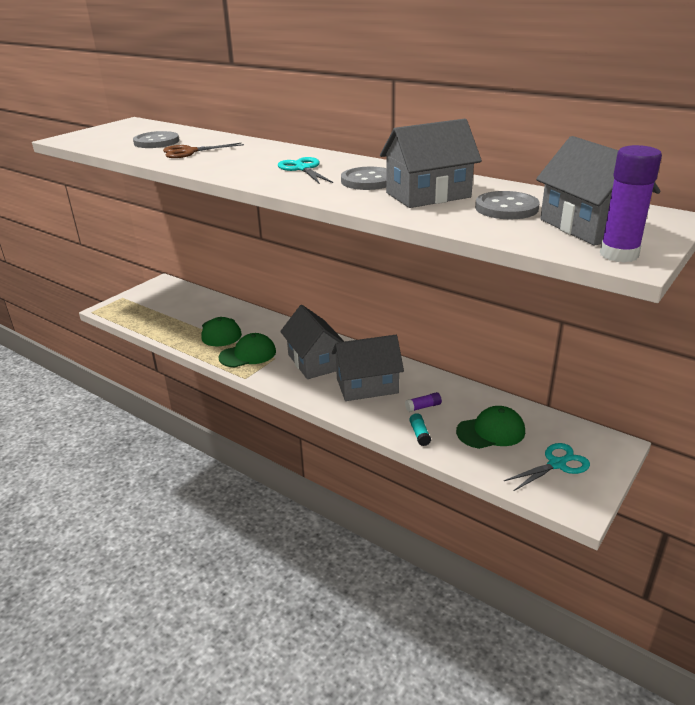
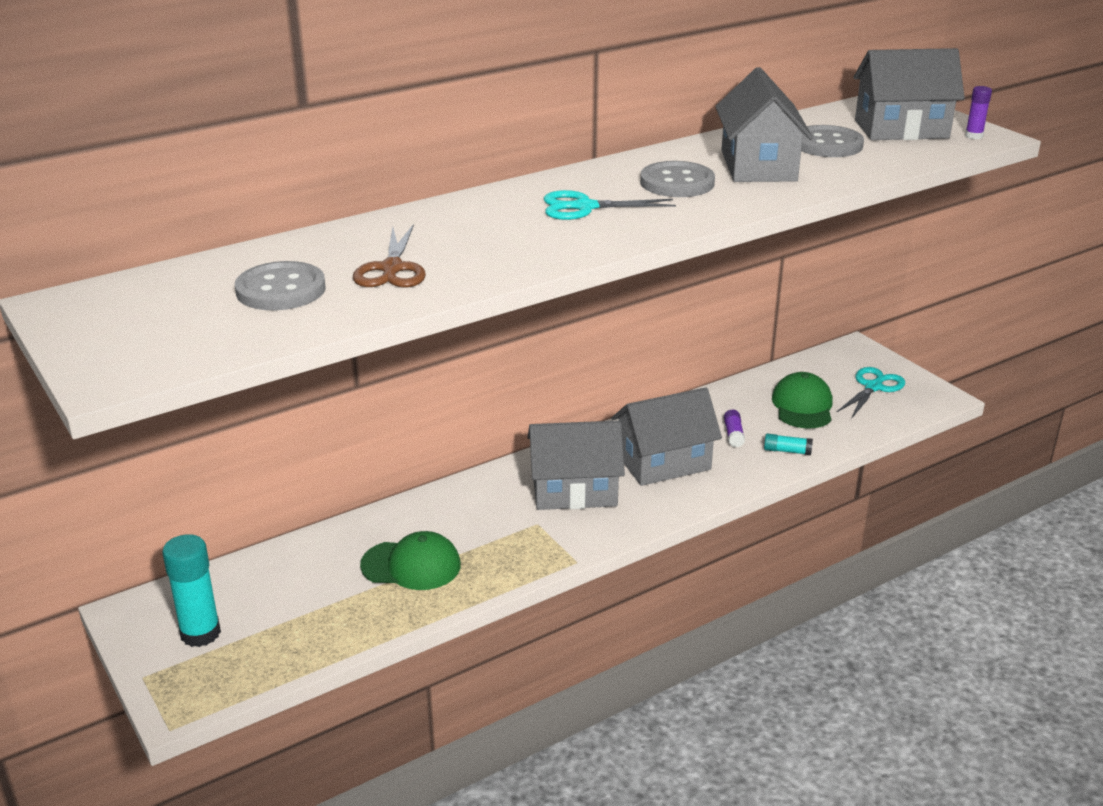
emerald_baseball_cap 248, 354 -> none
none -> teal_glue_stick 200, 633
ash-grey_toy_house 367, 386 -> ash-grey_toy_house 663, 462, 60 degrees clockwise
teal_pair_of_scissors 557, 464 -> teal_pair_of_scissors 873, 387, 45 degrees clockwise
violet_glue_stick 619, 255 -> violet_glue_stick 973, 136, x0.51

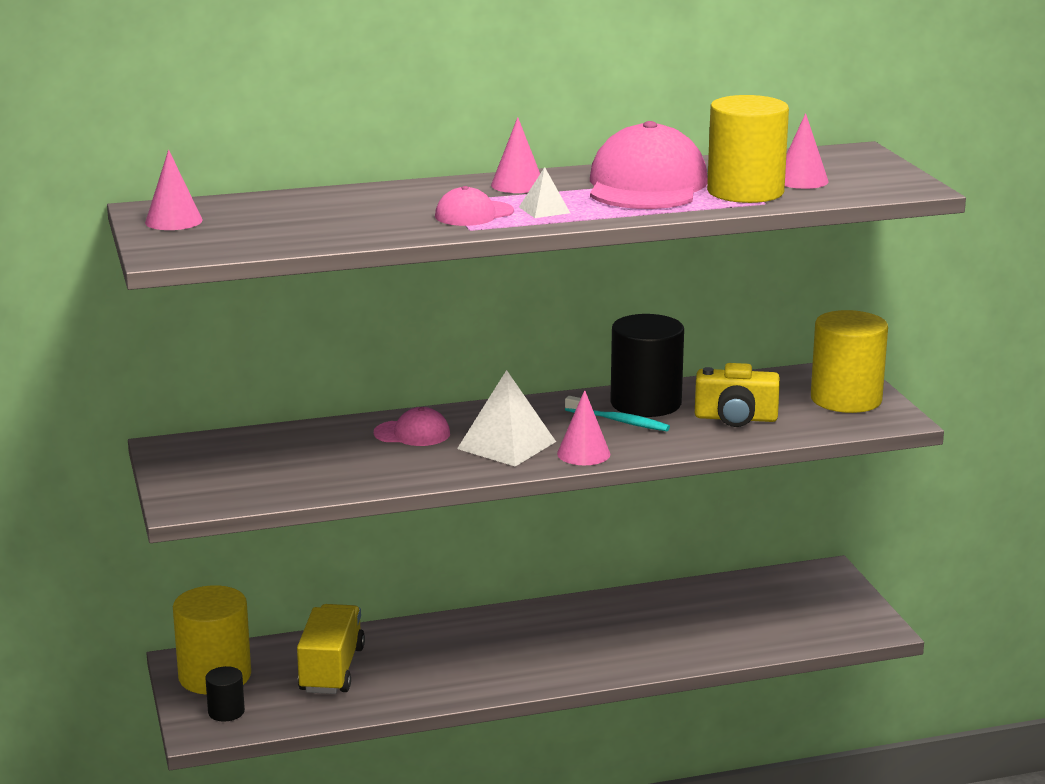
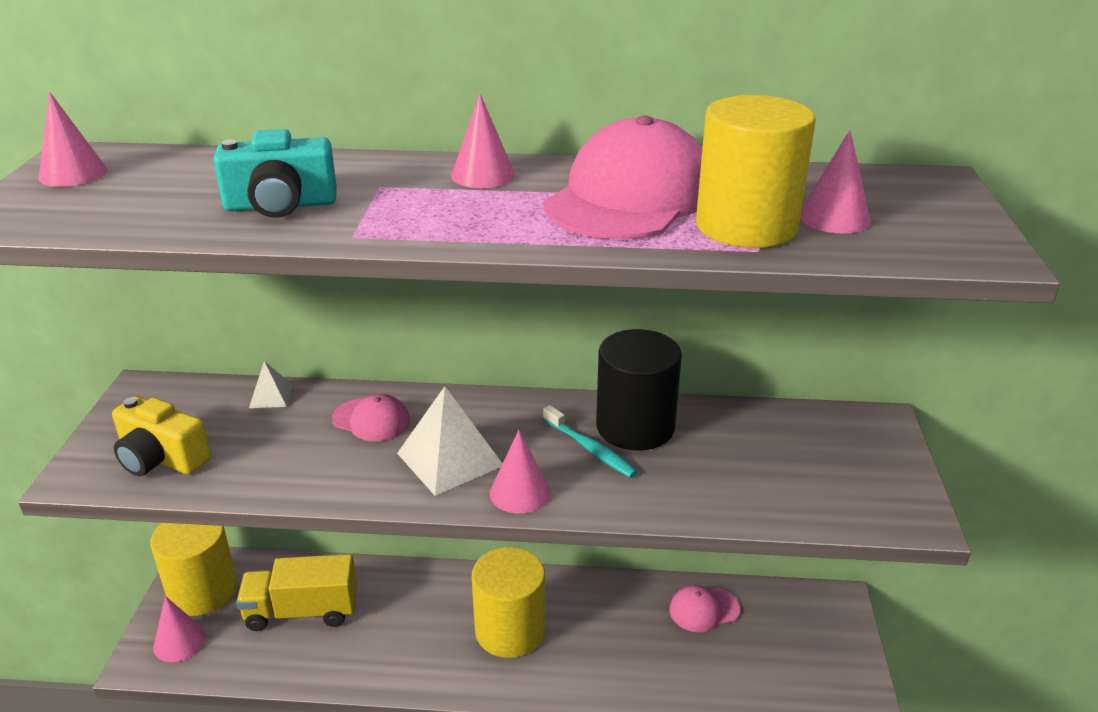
none -> teal_photo_camera 281, 205
rose-pink_baseball_cap 474, 214 -> rose-pink_baseball_cap 704, 609, shifted
pure_white_solid_pyramid 544, 210 -> pure_white_solid_pyramid 271, 396, shifted
golden_photo_camera 735, 418 -> golden_photo_camera 161, 458, shifted
golden_cylinder_shape 846, 399 -> golden_cylinder_shape 510, 630, shifted
black_cylinder_shape 226, 712 -> rose-pink_solid_cone 179, 641
golden_toy_truck 332, 670 -> golden_toy_truck 302, 611, 120 degrees counterclockwise

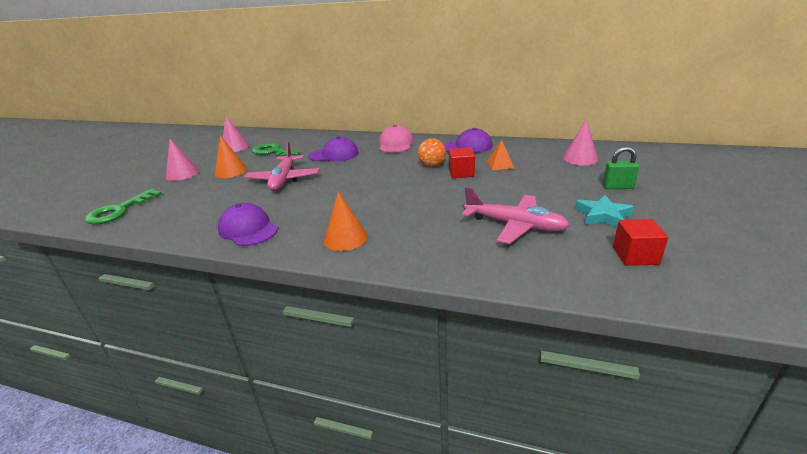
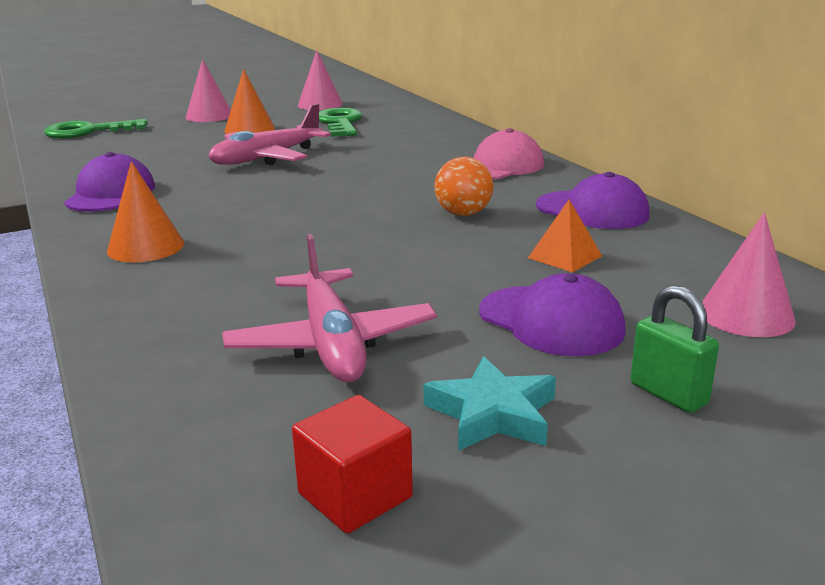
crimson_block 461, 173 -> none
violet_baseball_cap 334, 155 -> violet_baseball_cap 551, 321, shifted

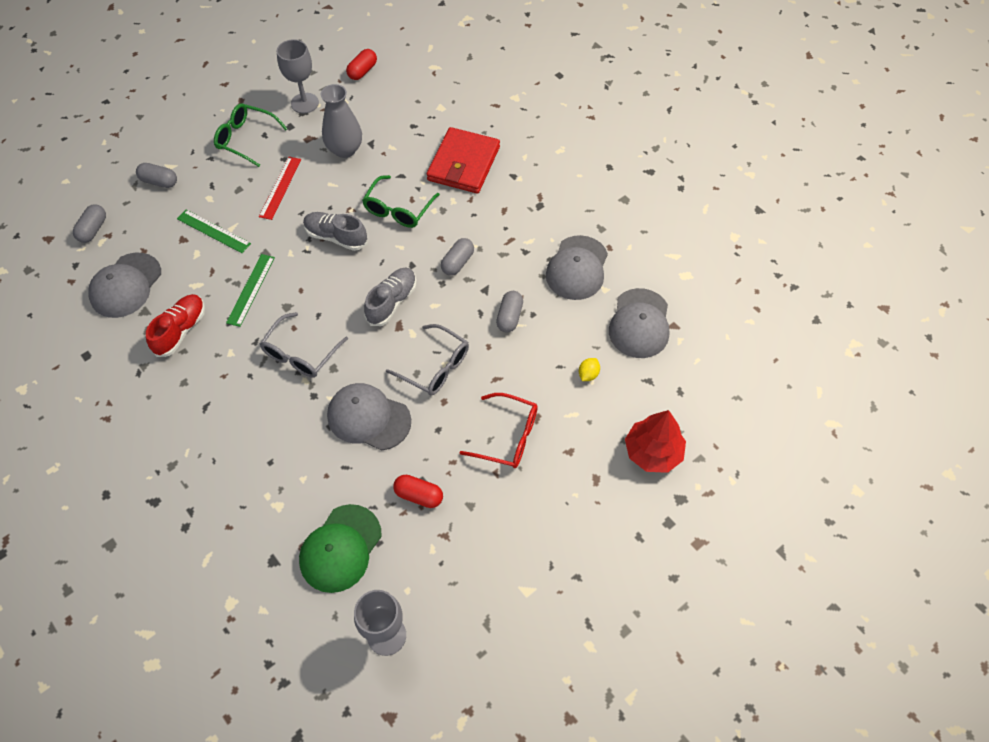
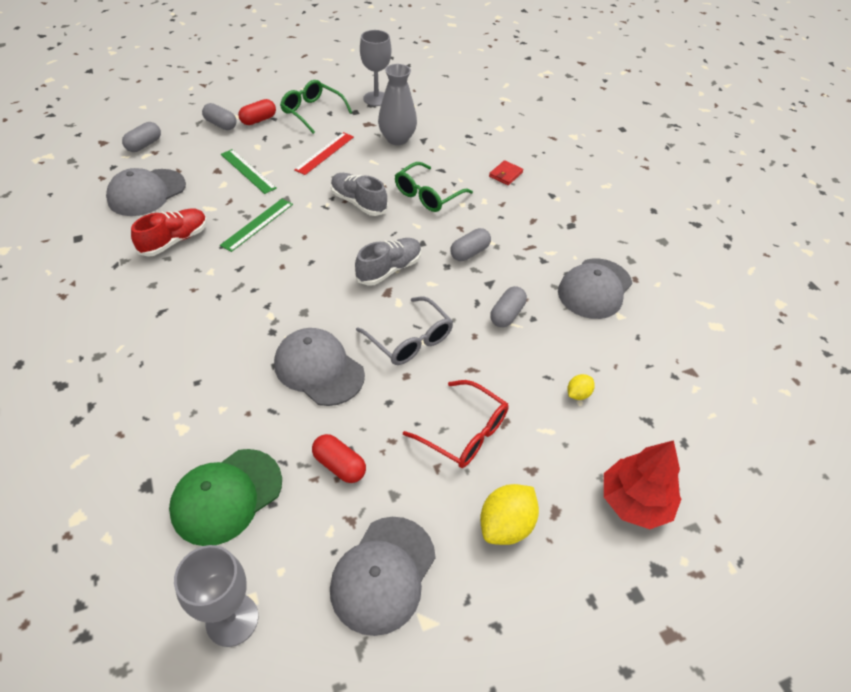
ash-grey_glasses 300, 354 -> none
none -> golden_toy_lemon 506, 525
crimson_pill 362, 71 -> crimson_pill 258, 120, shifted
ash-grey_baseball_cap 639, 323 -> ash-grey_baseball_cap 383, 574, shifted
crimson_wallet 463, 164 -> crimson_wallet 505, 174, x0.42

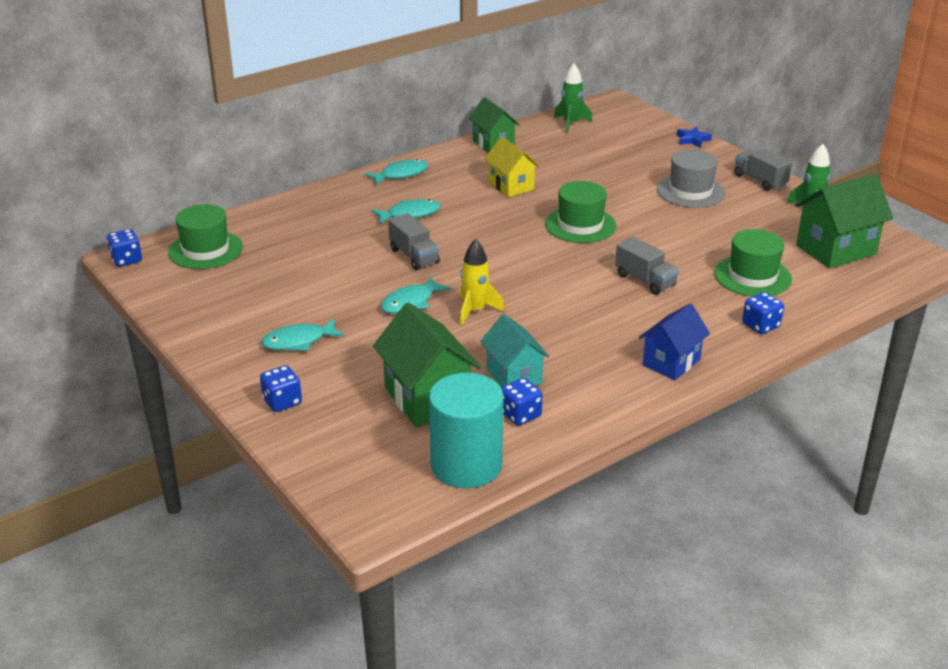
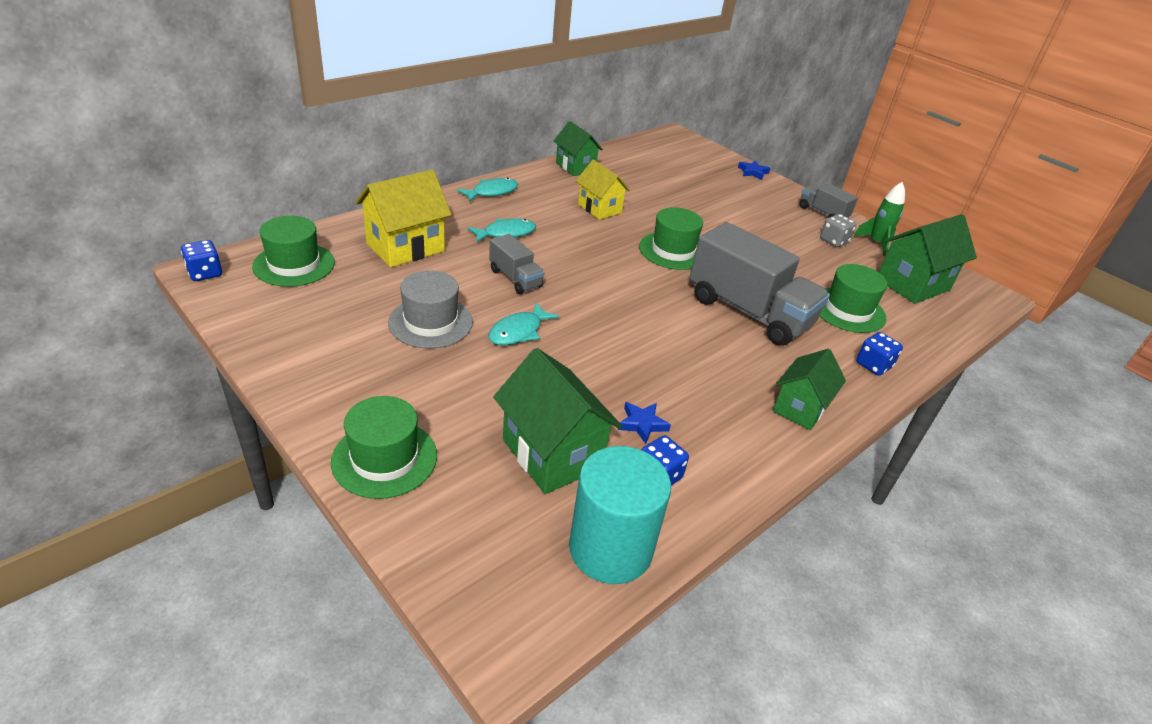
teal_fish 298, 341 -> none
golden_spaceship 475, 311 -> none
emerald_spaceship 571, 124 -> none
none -> golden_toy_house 405, 247
none -> ash-grey_dice 834, 241
ash-grey_hat 690, 191 -> ash-grey_hat 430, 322, shifted
royal_blue_dice 282, 401 -> emerald_hat 384, 458
teal_toy_house 514, 376 -> royal_blue_star 642, 424
royal_blue_toy_house 671, 362 -> emerald_toy_house 800, 408
ash-grey_toy_truck 645, 280 -> ash-grey_toy_truck 749, 312, x2.01

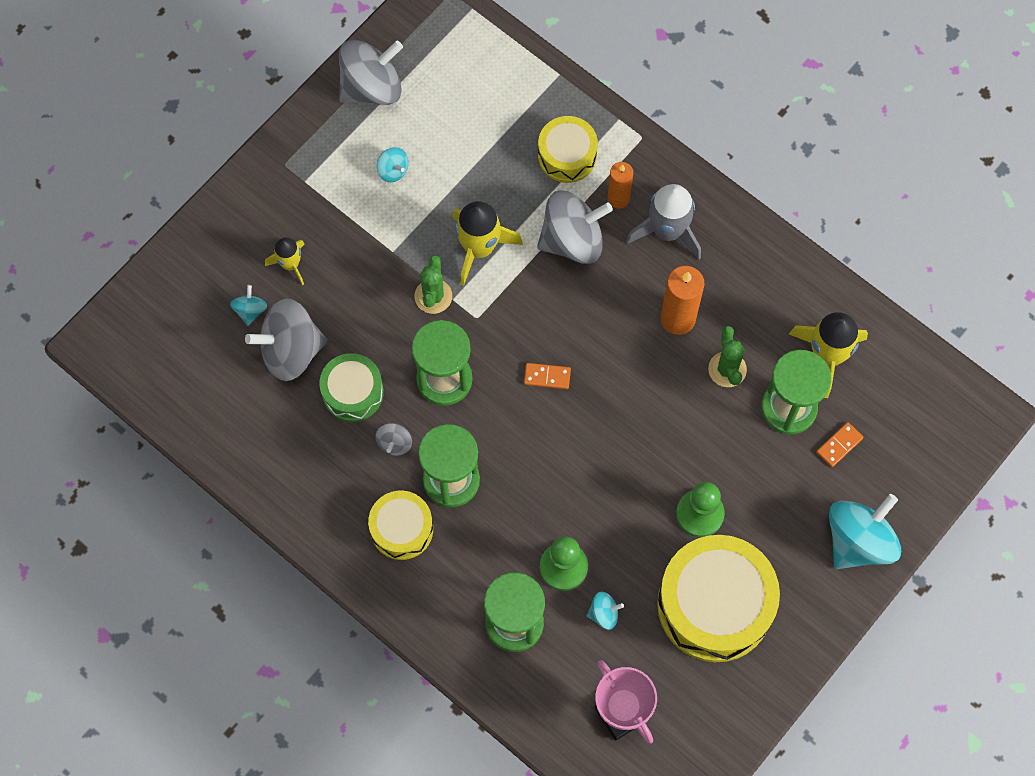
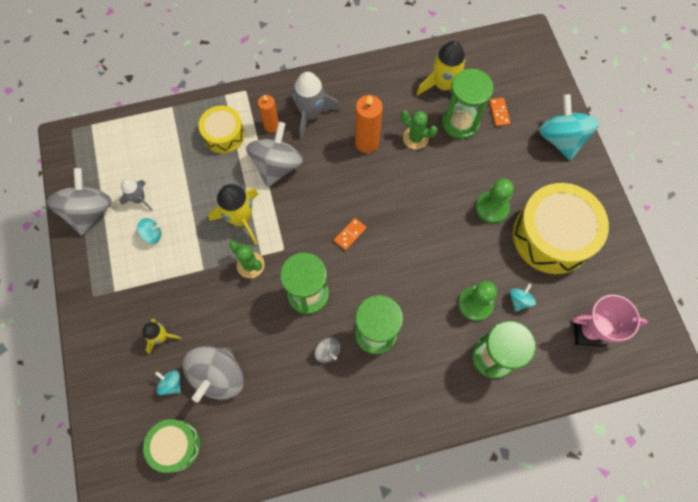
golden_snare_drum 401, 529 -> none
none -> ash-grey_spaceship 139, 199
emerald_snare_drum 353, 392 -> emerald_snare_drum 176, 446, shifted

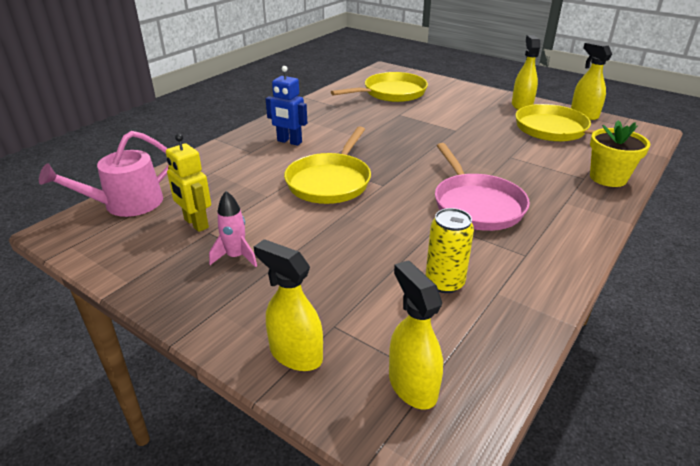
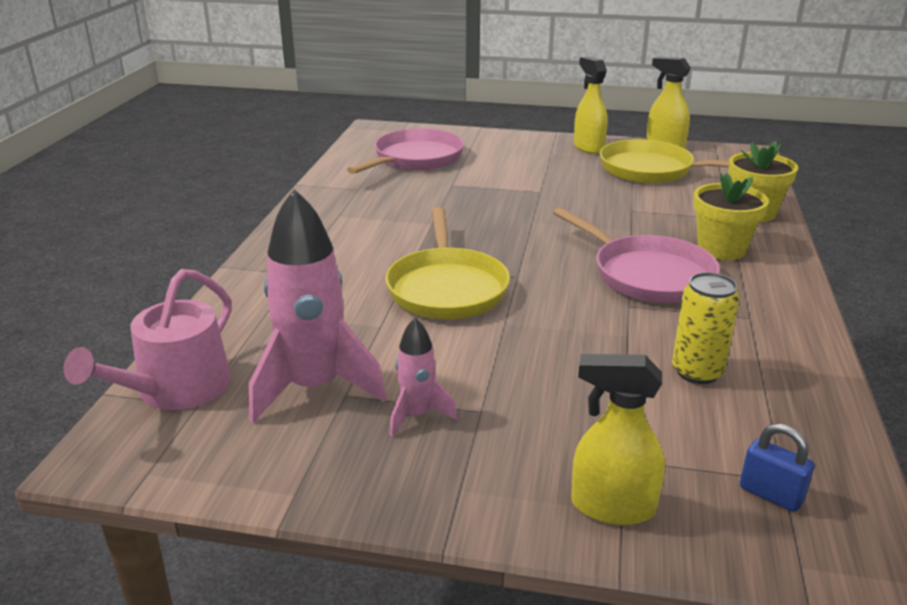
royal_blue_robot 289, 142 -> none
none -> golden_potted_plant 721, 249
golden_robot 196, 223 -> rose-pink_spaceship 314, 388
golden_spray_cleaner 412, 385 -> royal_blue_padlock 771, 494
golden_frying_pan 391, 93 -> rose-pink_frying_pan 415, 159

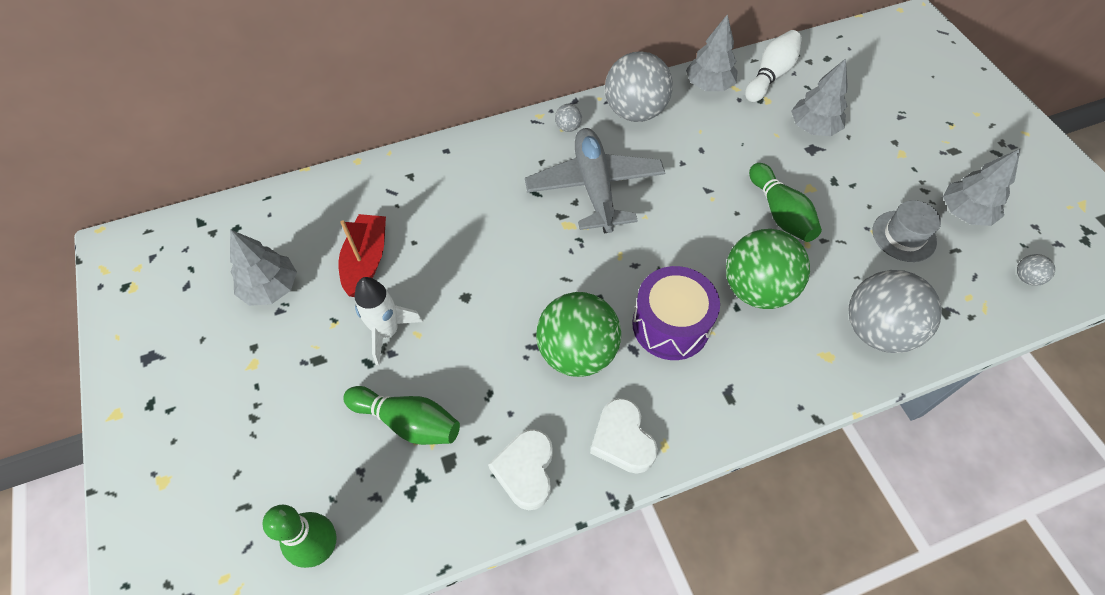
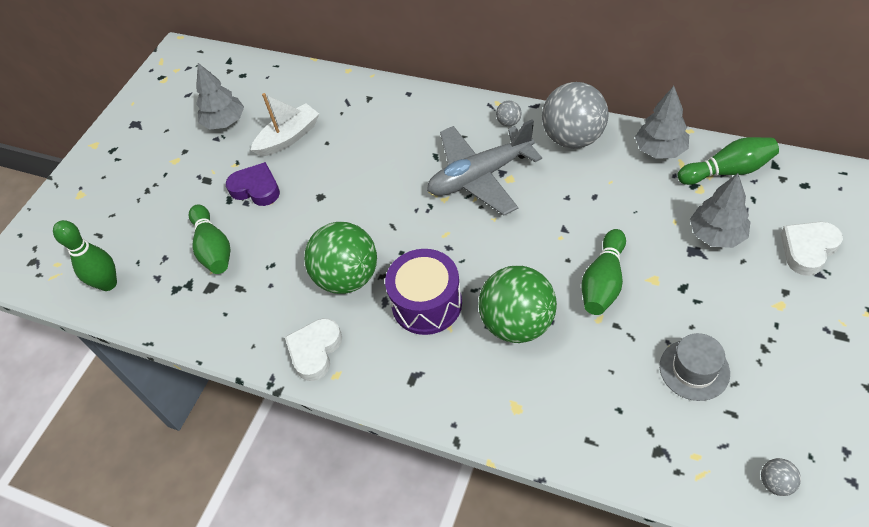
ash-grey_sphere 876, 330 -> none
ash-grey_toy_tree 964, 213 -> none
pure_white_love_heart 525, 471 -> pure_white_love_heart 808, 249, shifted
pure_white_spaceship 387, 332 -> violet_love_heart 256, 188
crimson_toy_boat 366, 261 -> pure_white_toy_boat 289, 137
pure_white_tenpin 770, 75 -> emerald_tenpin 727, 171
ash-grey_plane 594, 187 -> ash-grey_plane 480, 176, 150 degrees counterclockwise

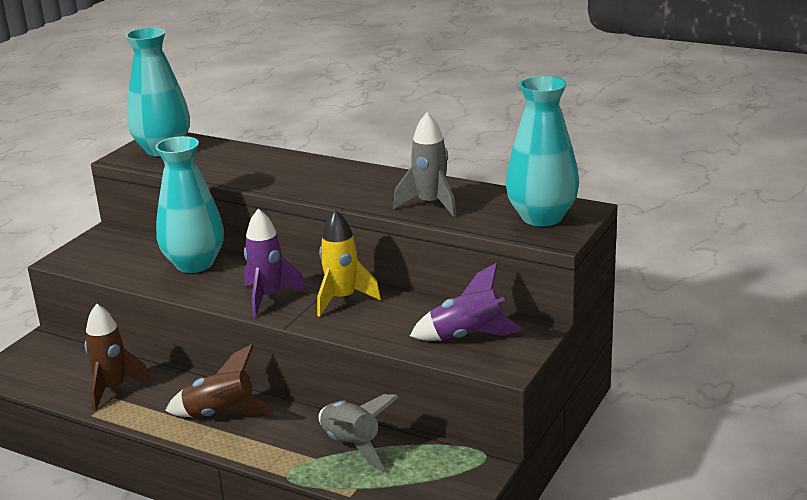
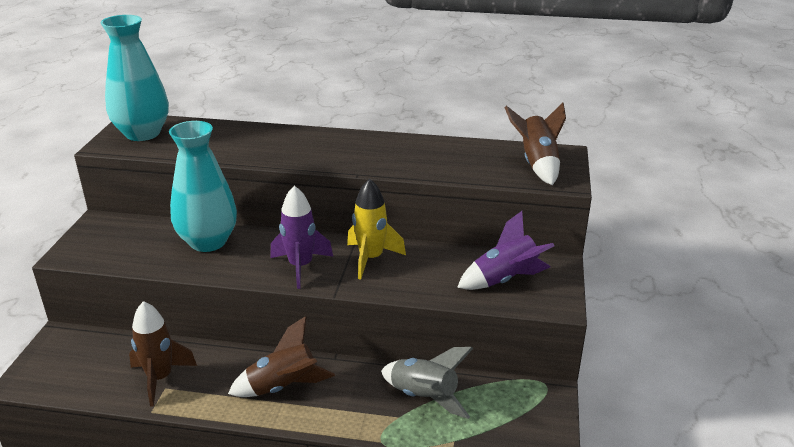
ash-grey_spaceship 431, 204 -> none
teal_tall_vase 542, 217 -> russet_spaceship 537, 164

